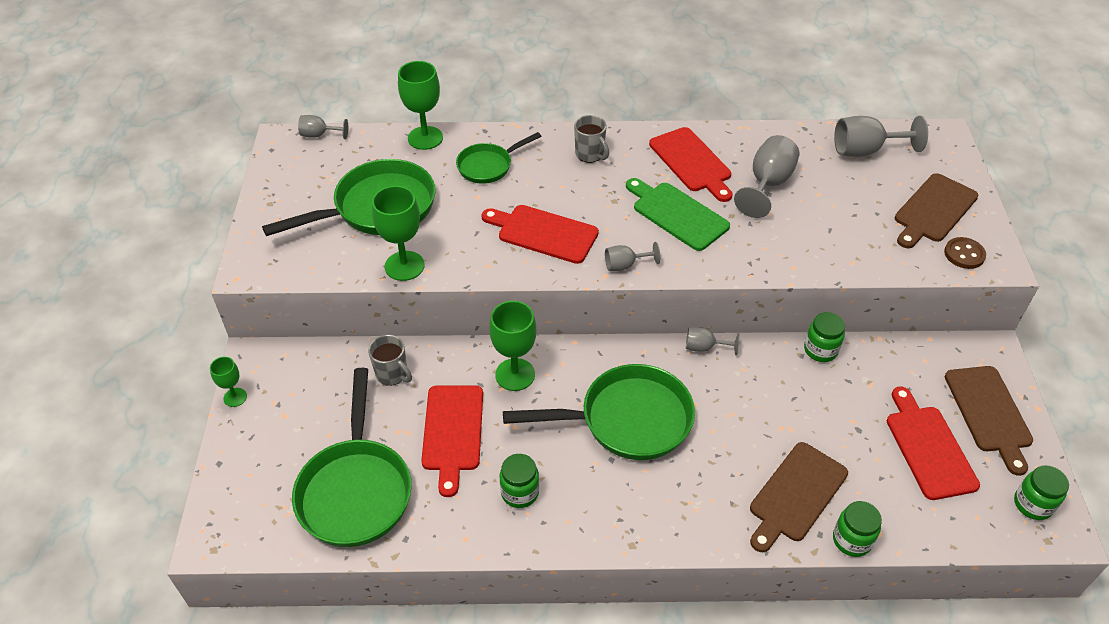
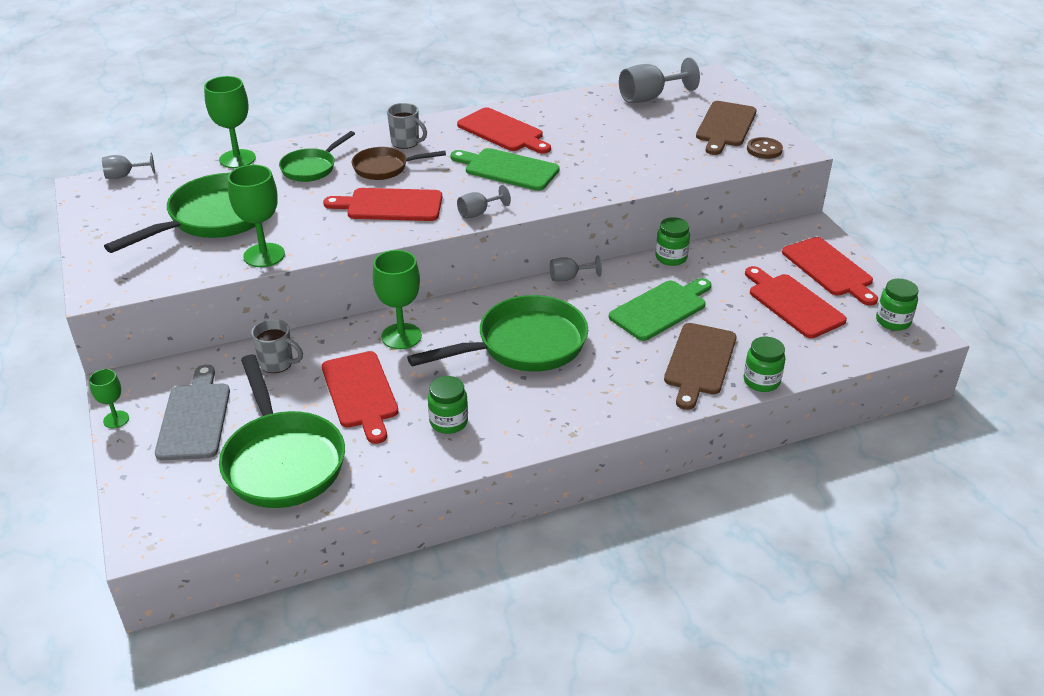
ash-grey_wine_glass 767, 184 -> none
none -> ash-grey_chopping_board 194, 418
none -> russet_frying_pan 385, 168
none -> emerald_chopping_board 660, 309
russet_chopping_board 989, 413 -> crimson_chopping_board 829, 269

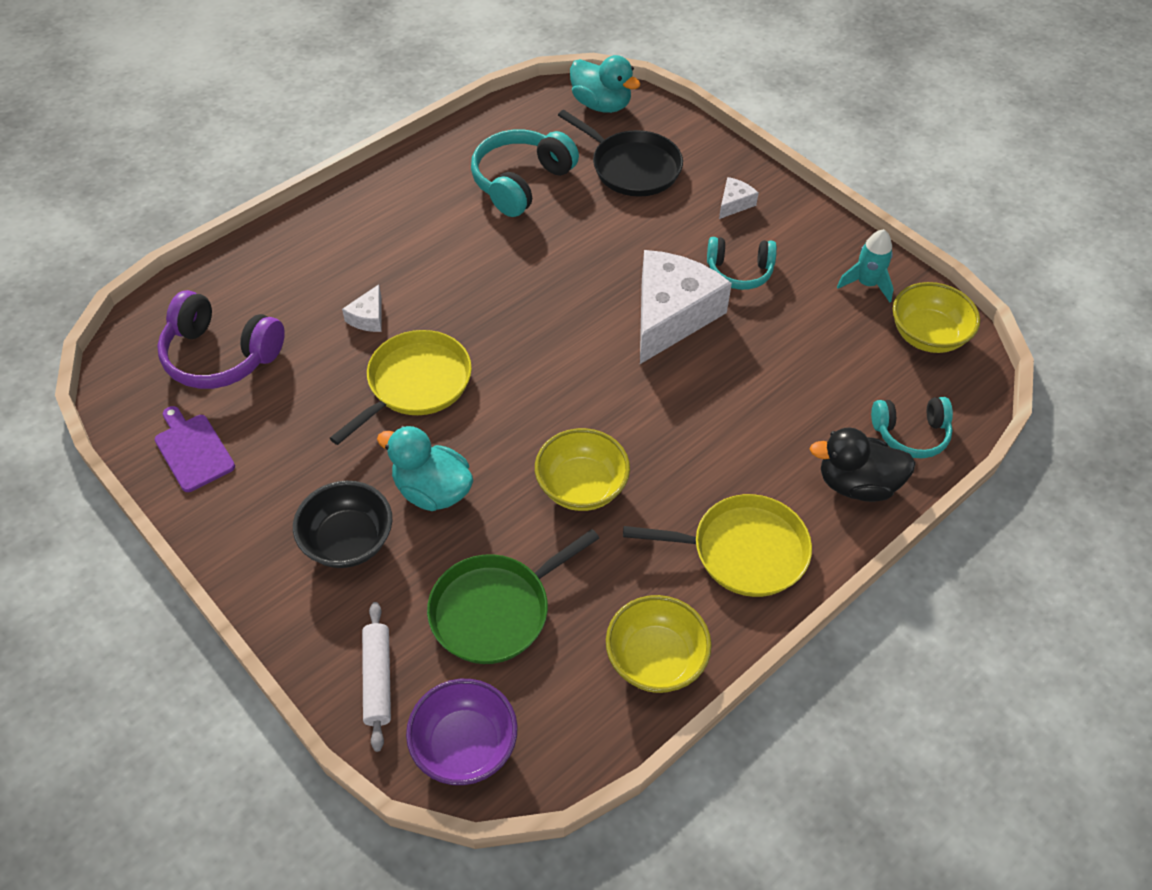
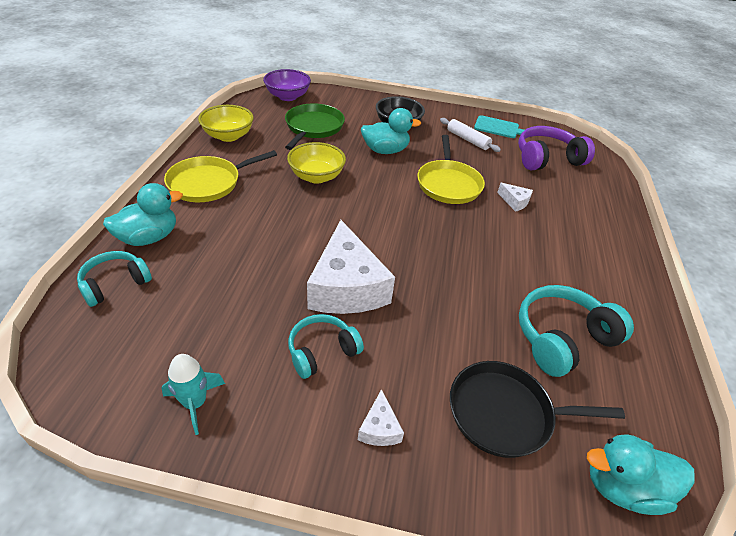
golden_bowl 927, 335 -> none
pure_white_pastry_roller 378, 679 -> pure_white_pastry_roller 467, 140, shifted
violet_chopping_board 193, 450 -> teal_chopping_board 498, 128
black_toy_duck 857, 484 -> teal_toy_duck 149, 237
pure_white_cheese 368, 317 -> pure_white_cheese 514, 202, 150 degrees clockwise
teal_headset 521, 182 -> teal_headset 562, 338, 120 degrees counterclockwise

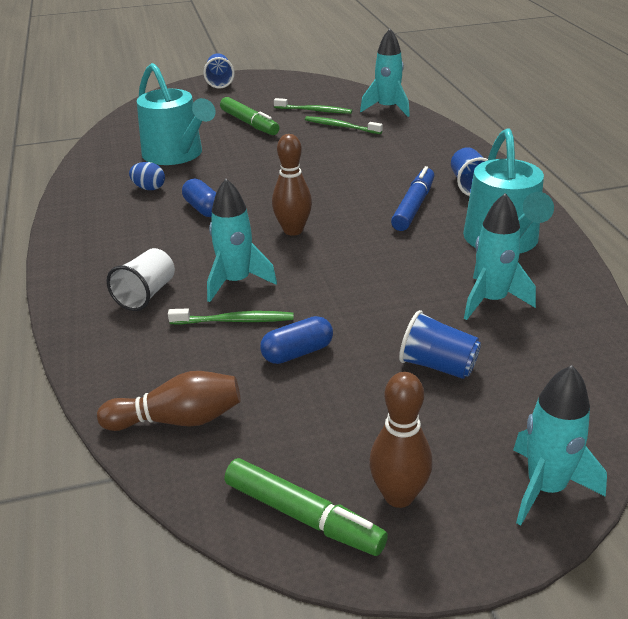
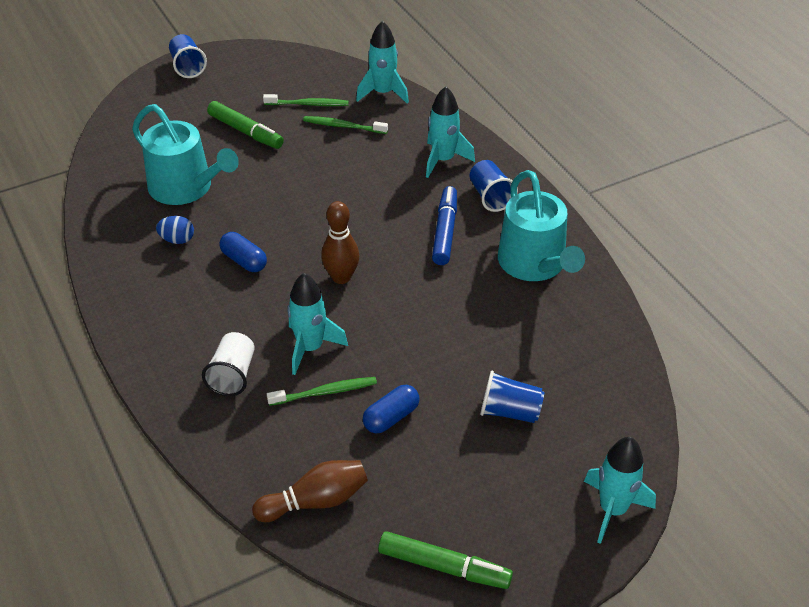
russet_tenpin 399, 496 -> none
teal_spaceship 491, 300 -> teal_spaceship 443, 160, shifted

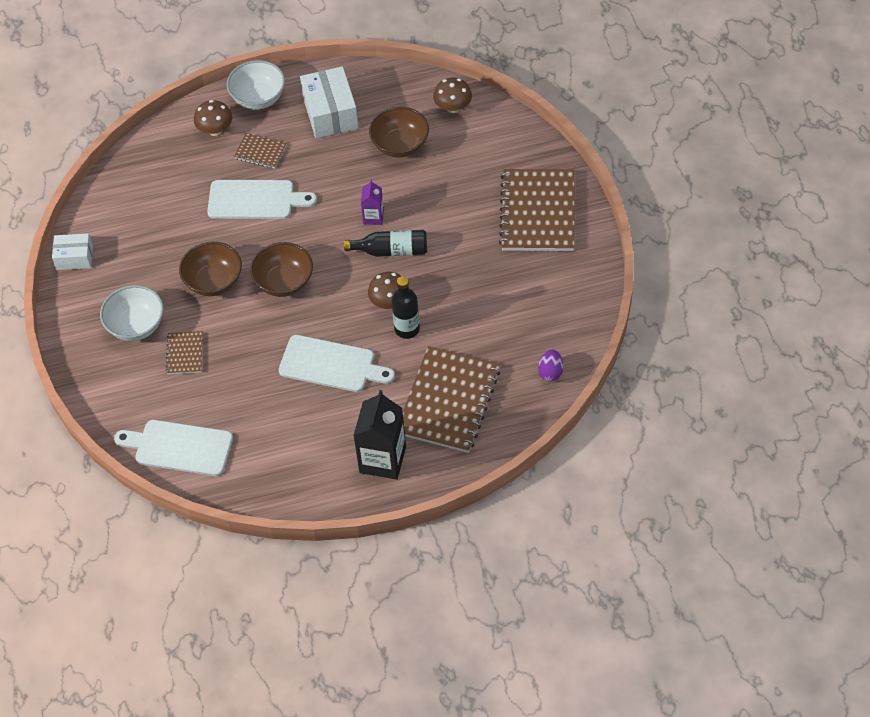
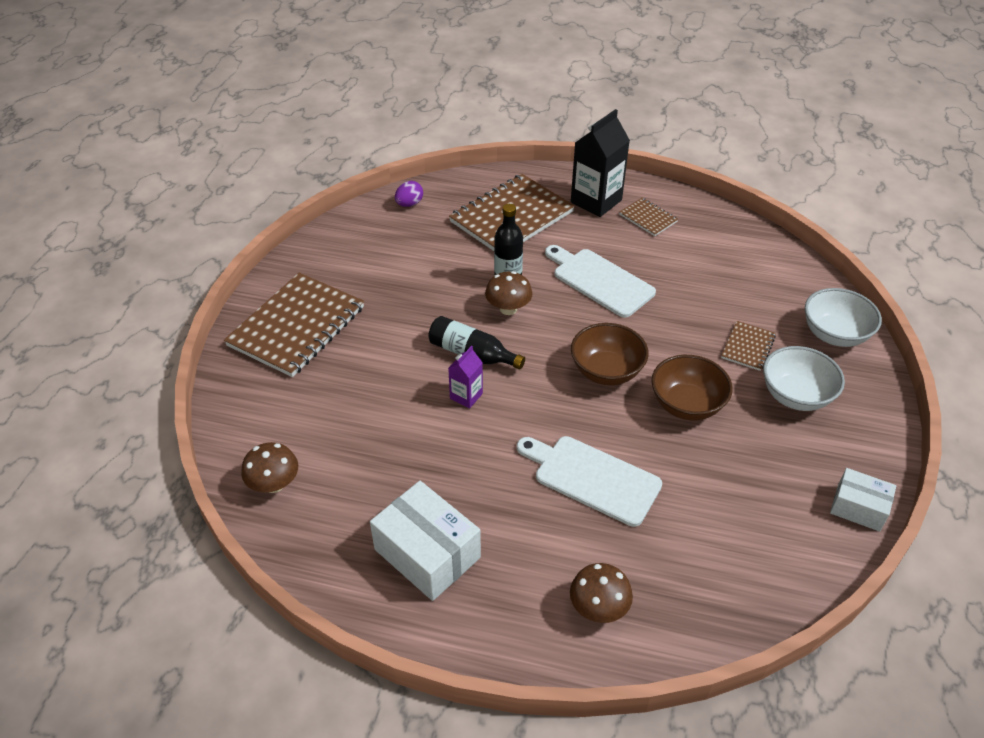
pure_white_chopping_board 179, 447 -> none
russet_bowl 400, 145 -> none
pure_white_bowl 258, 98 -> pure_white_bowl 834, 334, shifted
russet_notebook 260, 152 -> russet_notebook 648, 218, shifted
pure_white_parcel 330, 113 -> pure_white_parcel 427, 553, 60 degrees counterclockwise

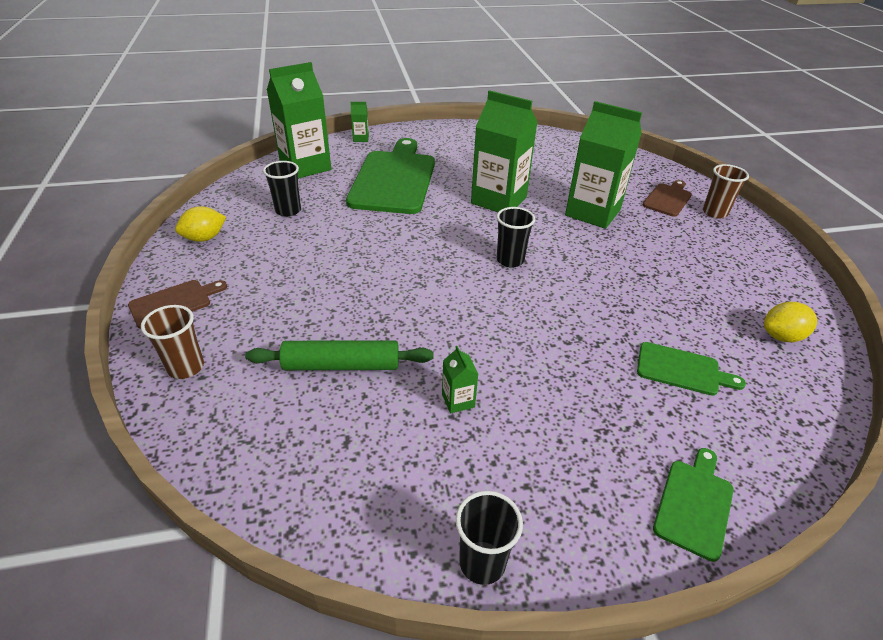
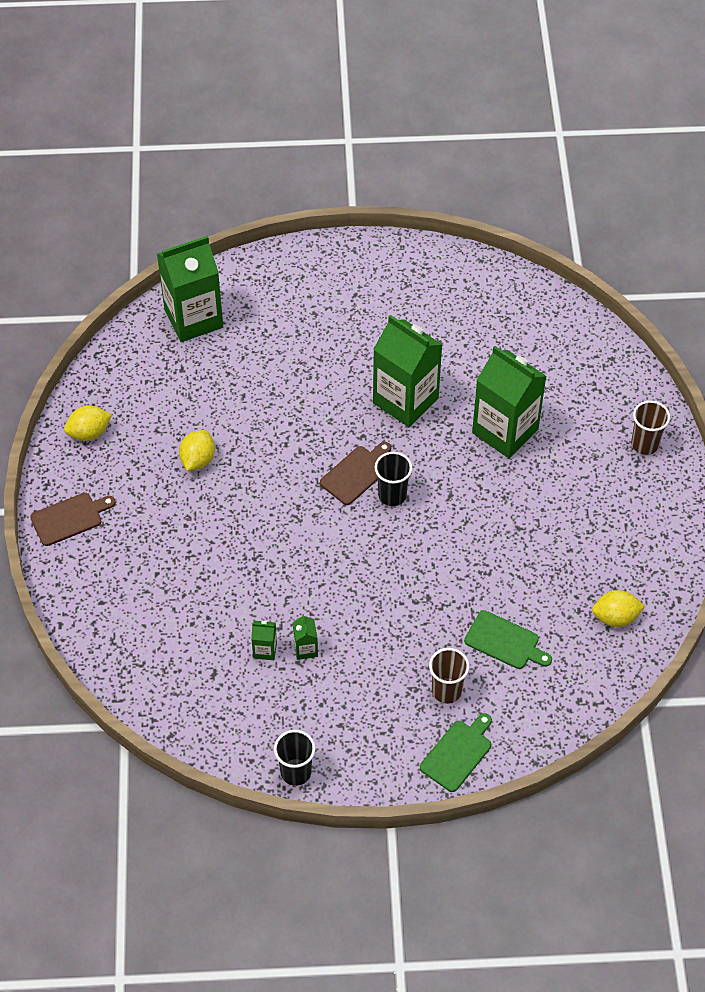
emerald_pastry_roller 341, 365 -> none
black_cup 288, 210 -> none
emerald_chopping_board 394, 179 -> none
none -> golden_toy_lemon 198, 460
russet_cup 186, 367 -> russet_cup 446, 690, shifted
emerald_milk_carton 361, 138 -> emerald_milk_carton 265, 650, shifted
russet_chopping_board 668, 199 -> russet_chopping_board 356, 473, shifted

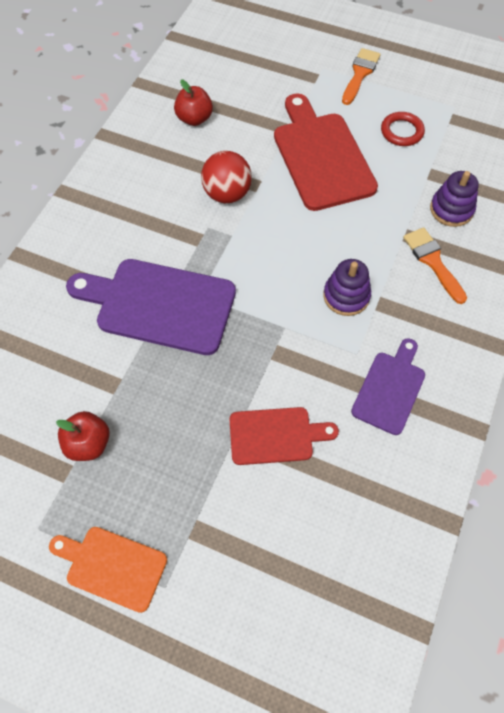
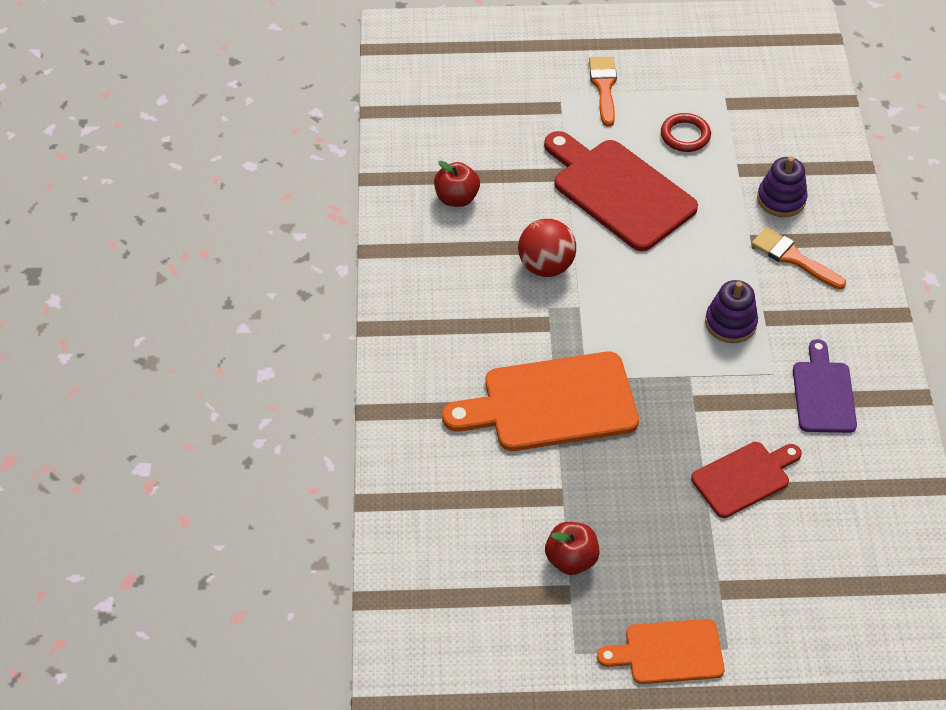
violet_chopping_board 159, 305 -> bright_orange_chopping_board 551, 403

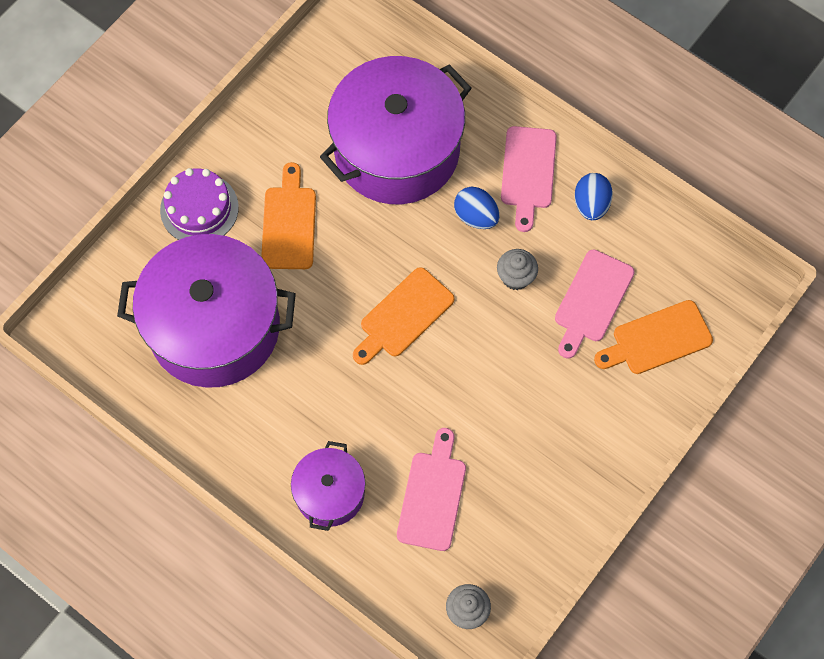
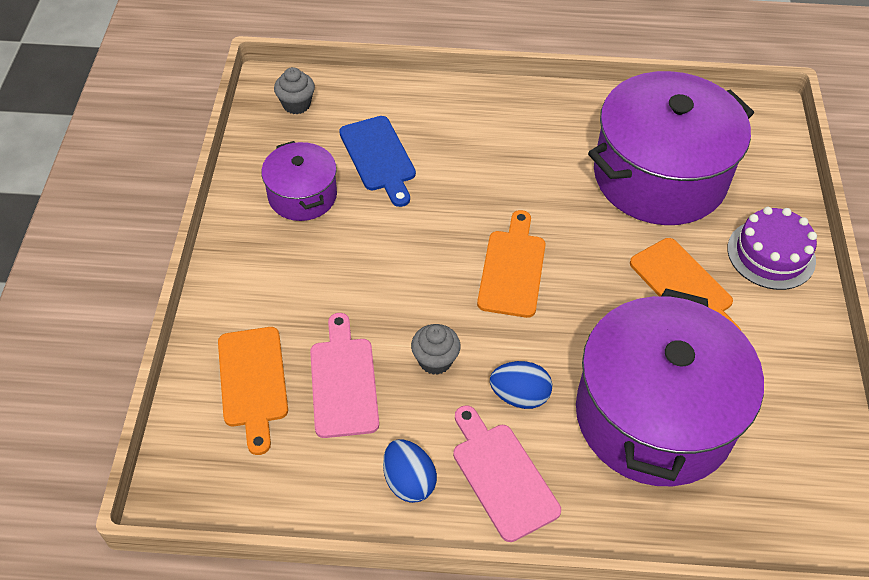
violet_stockpot 330, 493 -> violet_stockpot 302, 195, shifted
rose-pink_chopping_board 432, 496 -> royal_blue_chopping_board 379, 157
bright_orange_chopping_board 657, 339 -> bright_orange_chopping_board 253, 382, 135 degrees clockwise

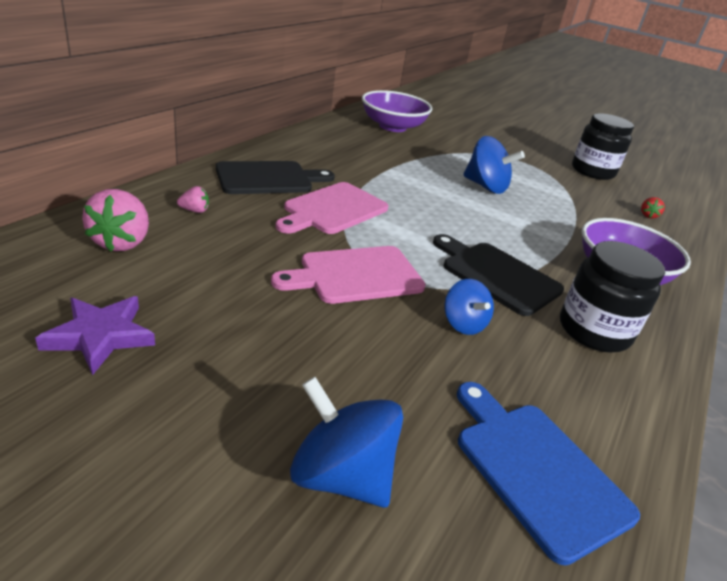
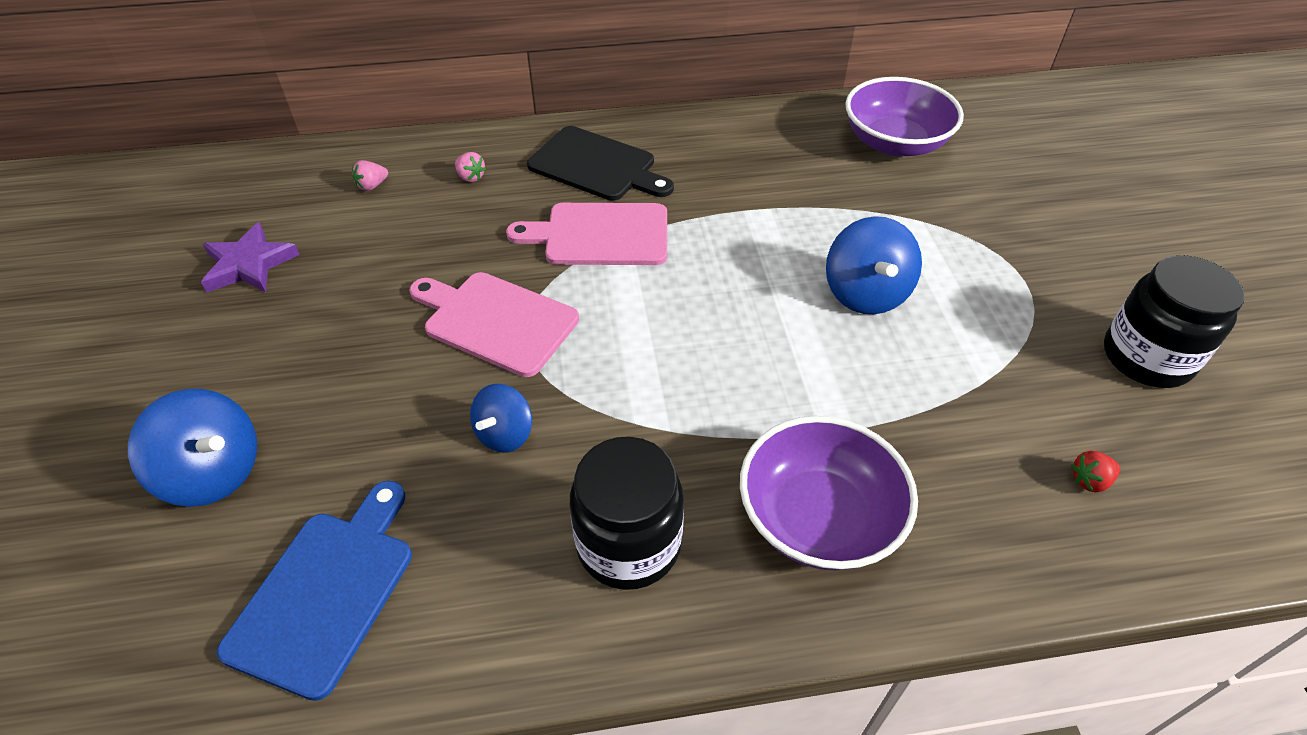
black_chopping_board 497, 275 -> none
royal_blue_toy_top 341, 475 -> royal_blue_toy_top 214, 472, 120 degrees clockwise
rose-pink_toy_strawberry 122, 242 -> rose-pink_toy_strawberry 372, 186, x0.49

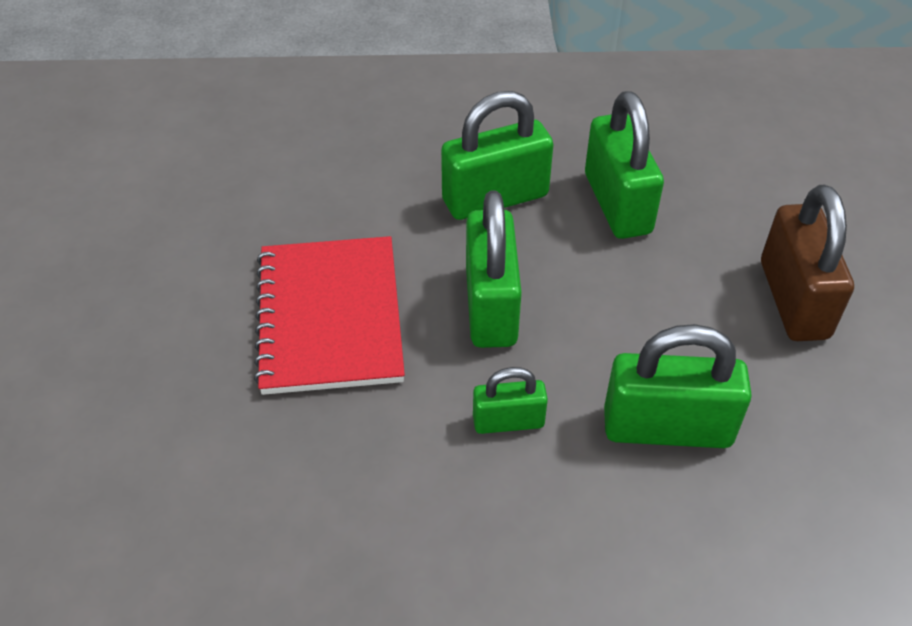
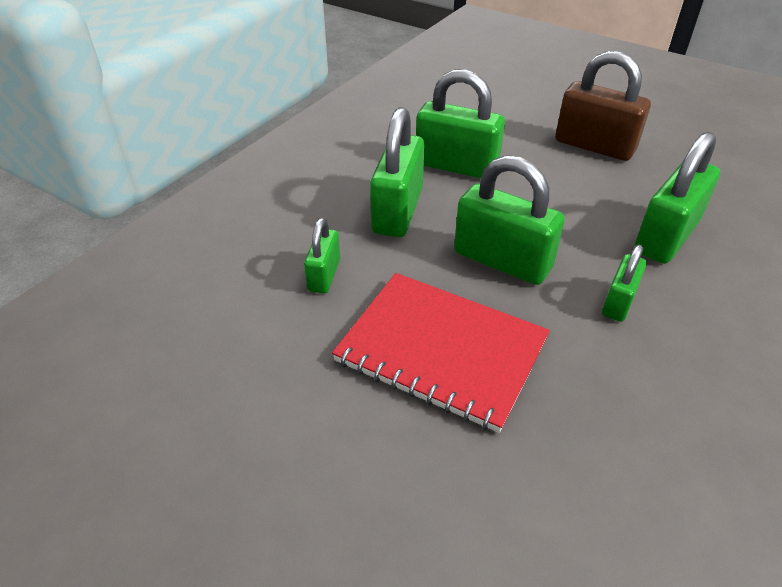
none -> emerald_padlock 324, 275

